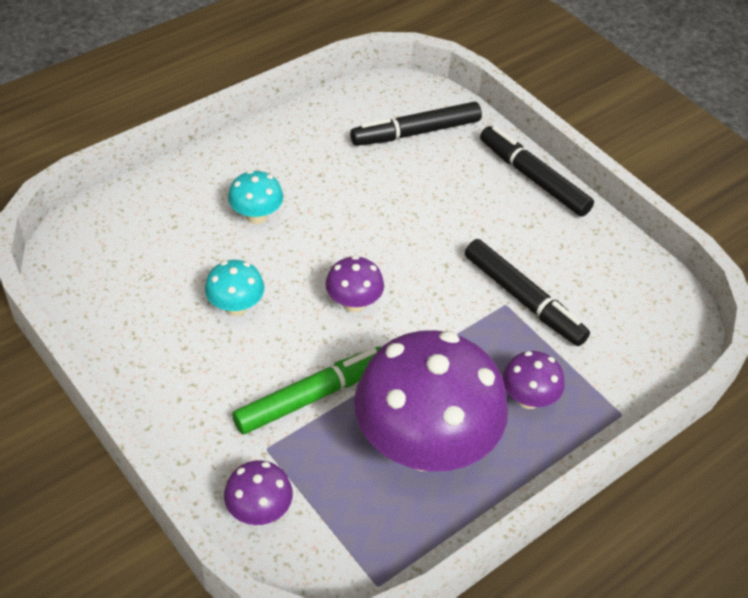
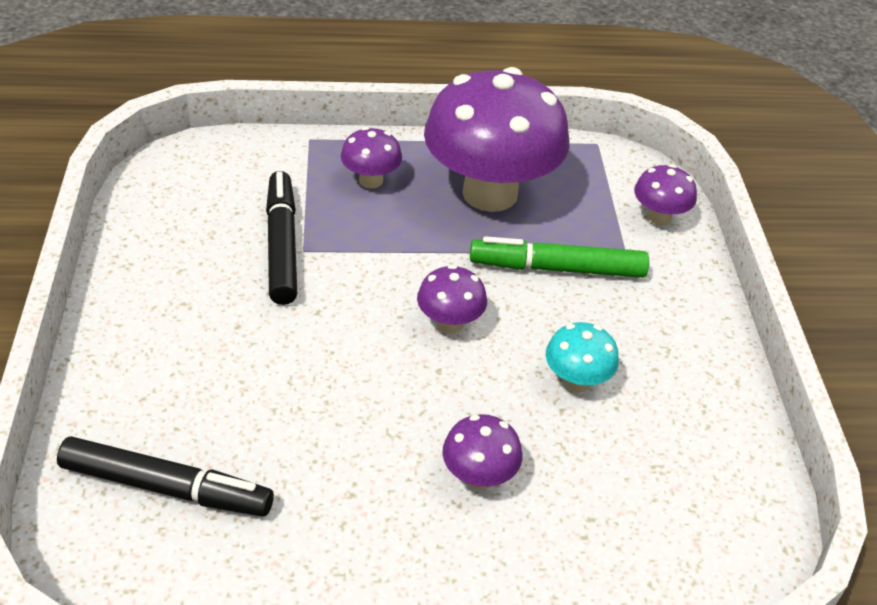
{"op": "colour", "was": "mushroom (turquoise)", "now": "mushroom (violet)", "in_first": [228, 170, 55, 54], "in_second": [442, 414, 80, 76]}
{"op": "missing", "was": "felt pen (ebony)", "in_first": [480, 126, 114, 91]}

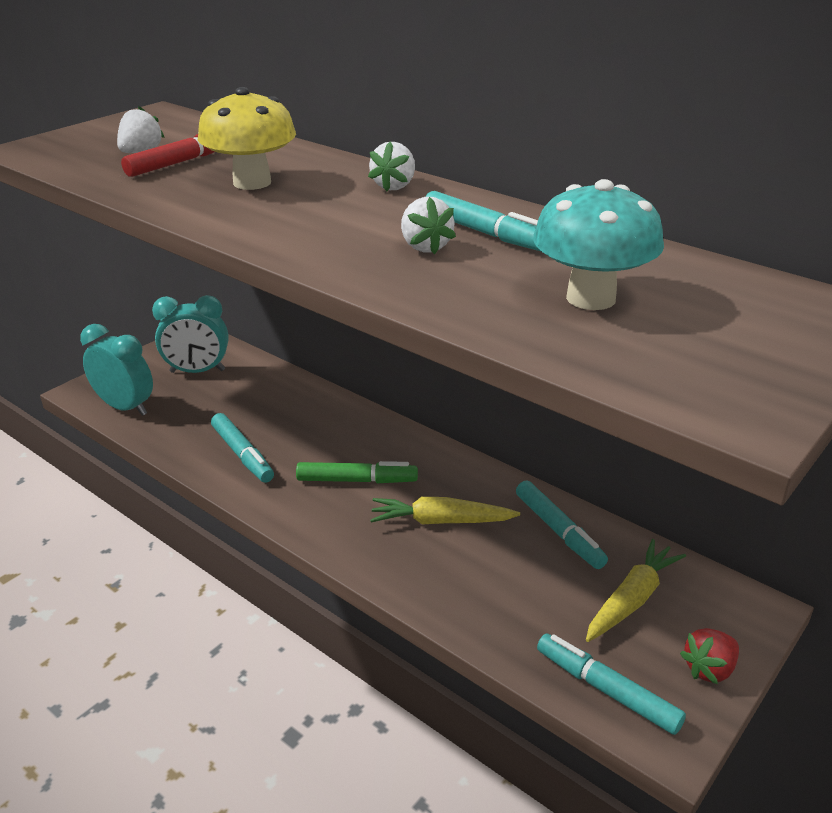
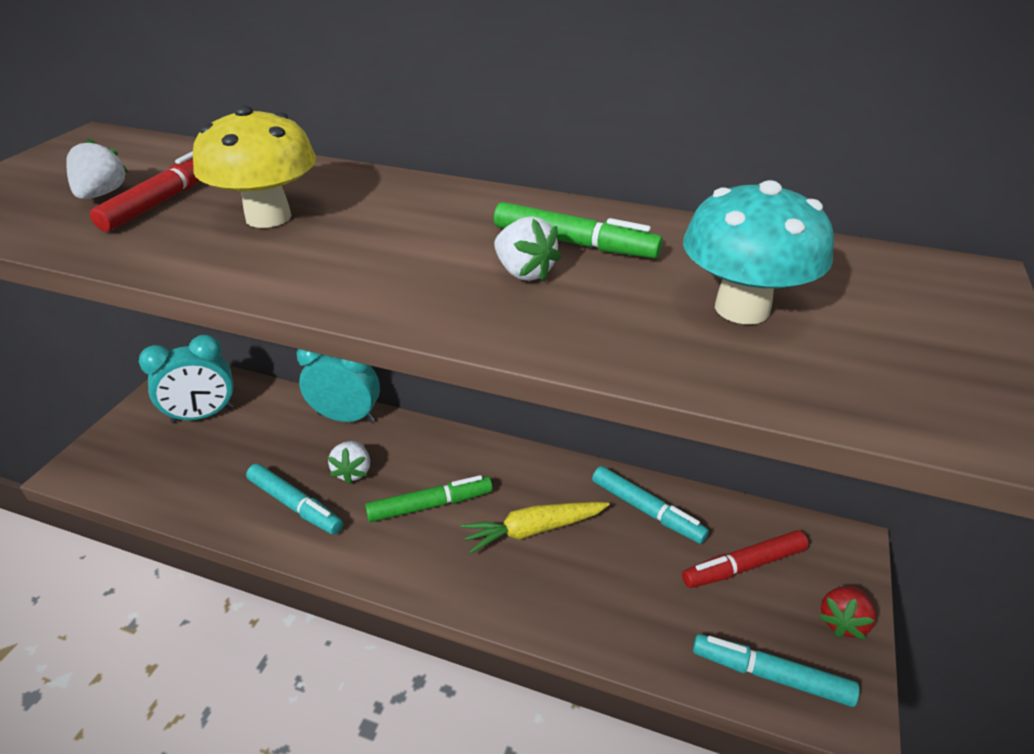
{"op": "relocated", "was": "clock (turquoise)", "in_first": [80, 324, 73, 92], "in_second": [297, 349, 83, 74]}
{"op": "relocated", "was": "berry (snow-white)", "in_first": [368, 141, 47, 50], "in_second": [328, 441, 42, 44]}
{"op": "colour", "was": "felt pen (turquoise)", "now": "felt pen (leaf-green)", "in_first": [425, 191, 117, 61], "in_second": [494, 202, 169, 56]}
{"op": "exchanged", "was": "carrot (yellow)", "now": "felt pen (crimson)", "in_first": [586, 539, 100, 103], "in_second": [682, 530, 126, 58]}

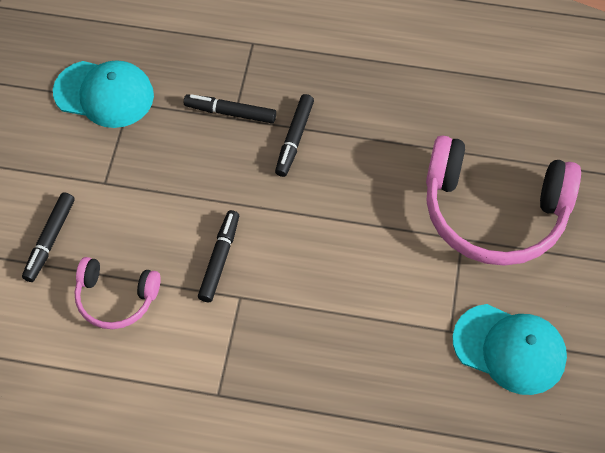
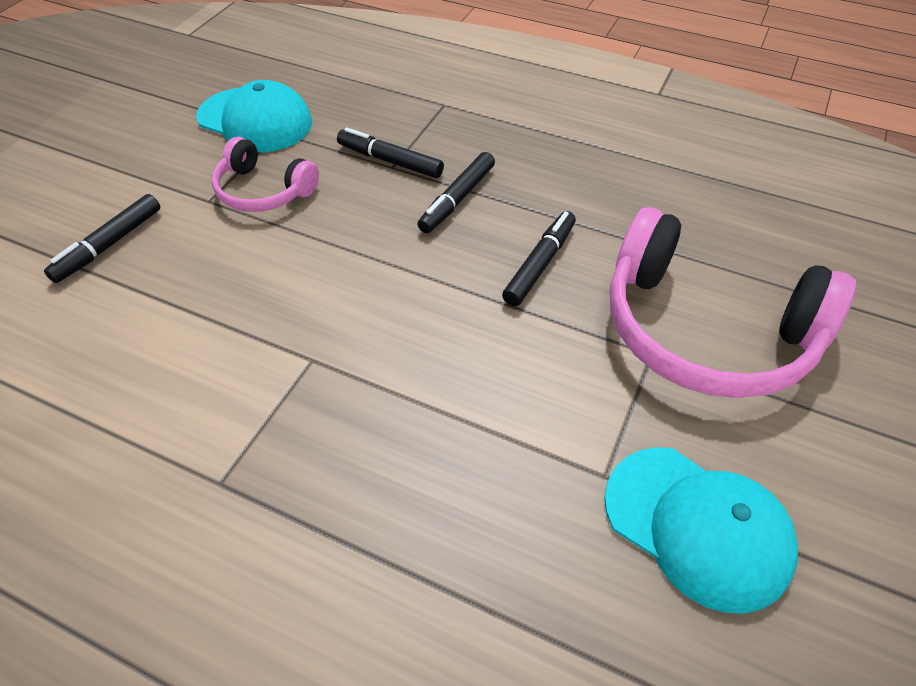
{"op": "relocated", "was": "over-ear headphones (pink)", "in_first": [74, 257, 87, 72], "in_second": [212, 137, 107, 75]}
{"op": "relocated", "was": "felt pen (ebony)", "in_first": [198, 210, 41, 92], "in_second": [502, 211, 74, 95]}

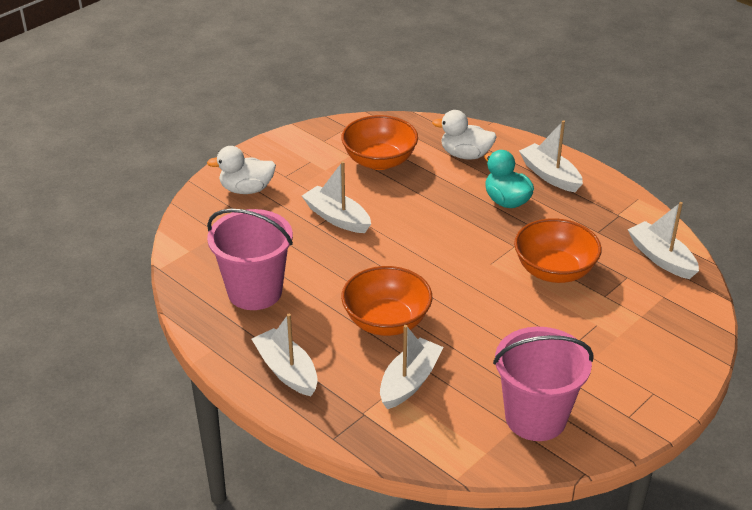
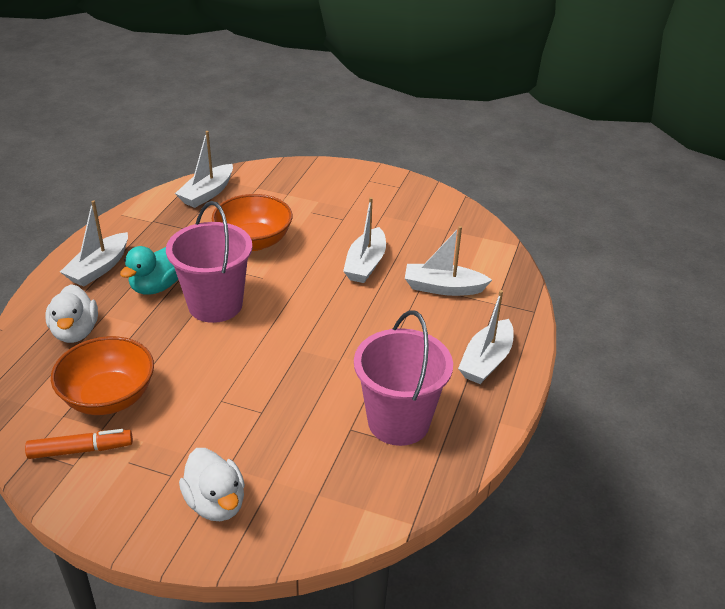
{"op": "appeared", "now": "felt pen (orange-coloured)", "in_second": [25, 429, 108, 30]}
{"op": "relocated", "was": "sand bucket (pink)", "in_first": [493, 327, 101, 114], "in_second": [166, 201, 87, 122]}
{"op": "relocated", "was": "sailboat (snow-white)", "in_first": [302, 161, 69, 72], "in_second": [343, 197, 43, 86]}
{"op": "missing", "was": "serving bowl (orange-coloured)", "in_first": [341, 266, 91, 70]}

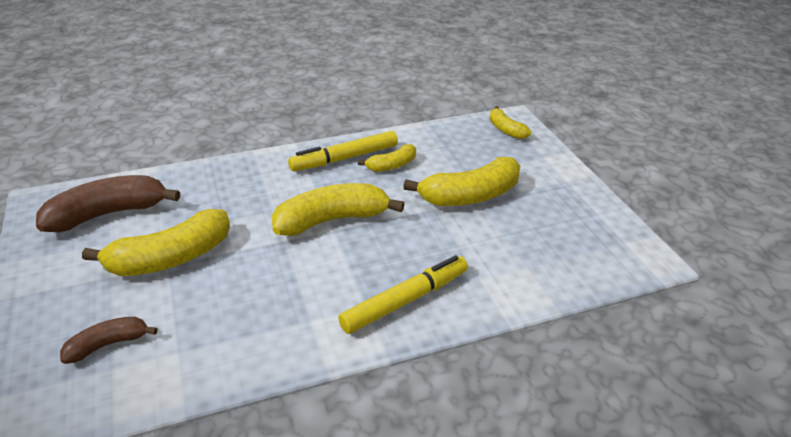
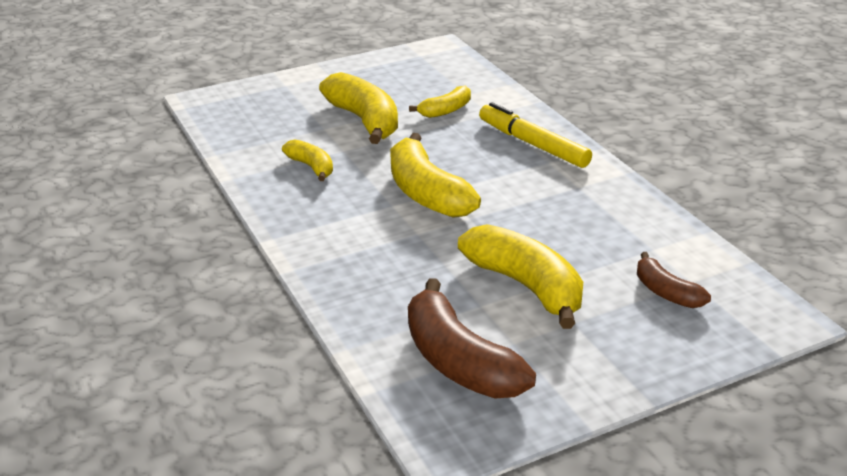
{"op": "relocated", "was": "banana (yellow)", "in_first": [489, 106, 42, 33], "in_second": [409, 86, 62, 32]}
{"op": "missing", "was": "felt pen (yellow)", "in_first": [288, 131, 110, 40]}

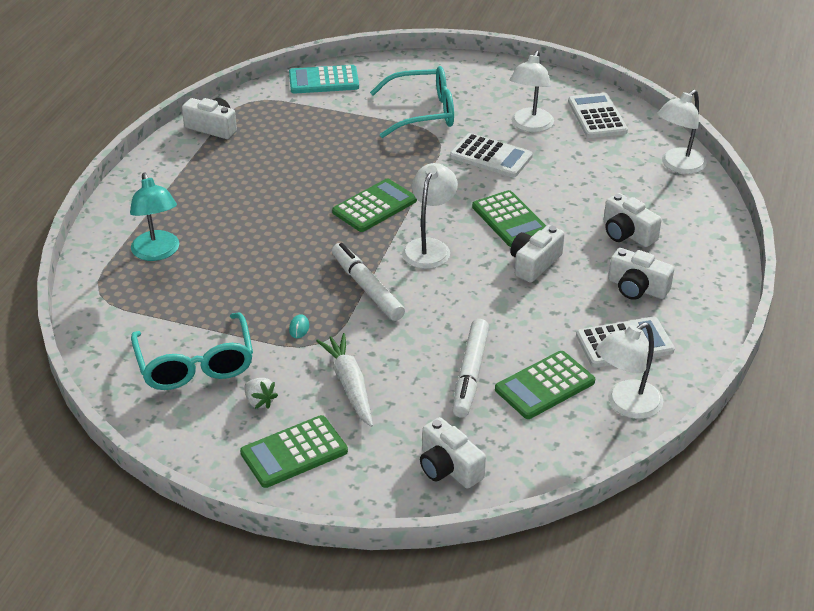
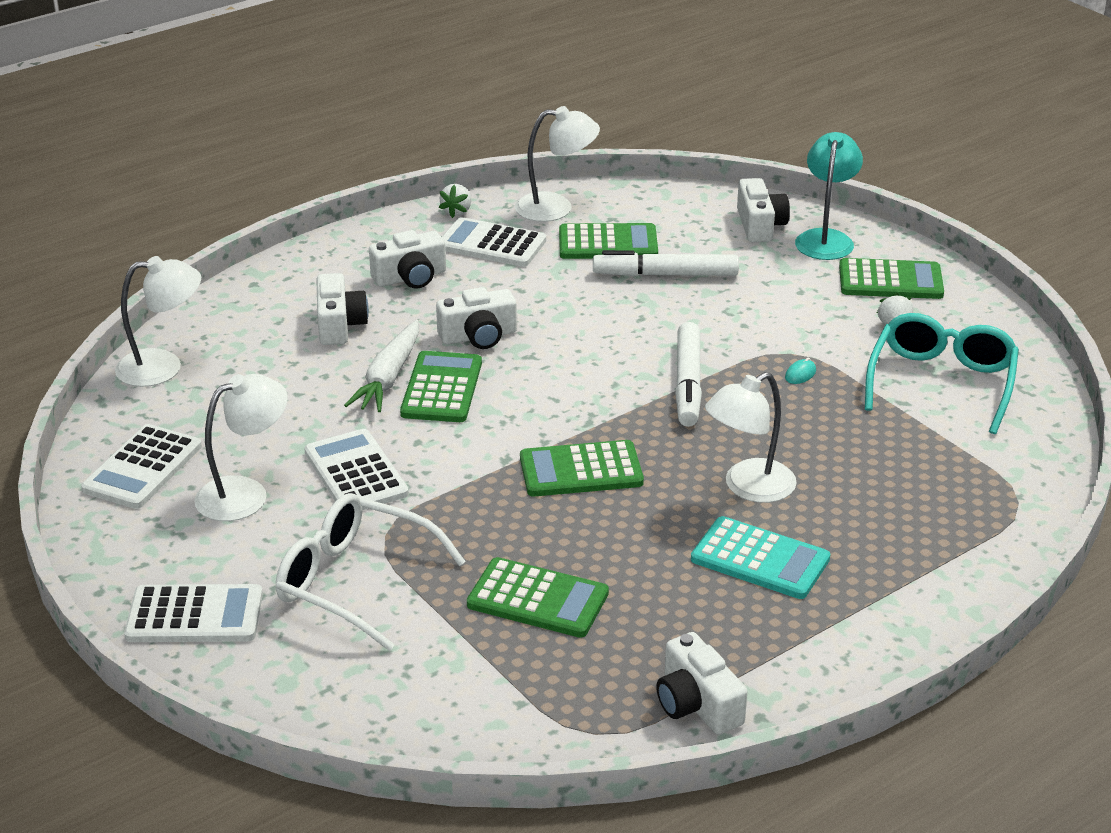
{"op": "appeared", "now": "pocket calculator (snow-white)", "in_second": [124, 584, 139, 58]}
{"op": "colour", "was": "eyeglasses (turquoise)", "now": "eyeglasses (snow-white)", "in_first": [370, 66, 84, 72], "in_second": [276, 493, 190, 158]}
{"op": "relocated", "was": "carrot (snow-white)", "in_first": [316, 333, 57, 94], "in_second": [344, 320, 75, 92]}
{"op": "spun", "was": "photo camera (snow-white)", "in_first": [608, 248, 66, 52], "in_second": [369, 230, 77, 59], "clockwise": 90}
{"op": "appeared", "now": "berry (snow-white)", "in_second": [439, 184, 32, 34]}
{"op": "appeared", "now": "pocket calculator (leaf-green)", "in_second": [467, 557, 142, 81]}
{"op": "spun", "was": "felt pen (snow-white)", "in_first": [453, 319, 36, 99], "in_second": [593, 250, 146, 26], "clockwise": -135}
{"op": "relocated", "was": "pocket calculator (turquoise)", "in_first": [289, 65, 70, 29], "in_second": [691, 516, 139, 83]}
{"op": "relocated", "was": "lamp (snow-white)", "in_first": [402, 163, 56, 106], "in_second": [705, 372, 92, 131]}
{"op": "relocated", "was": "lamp (turquoise)", "in_first": [130, 173, 49, 88], "in_second": [795, 132, 68, 128]}

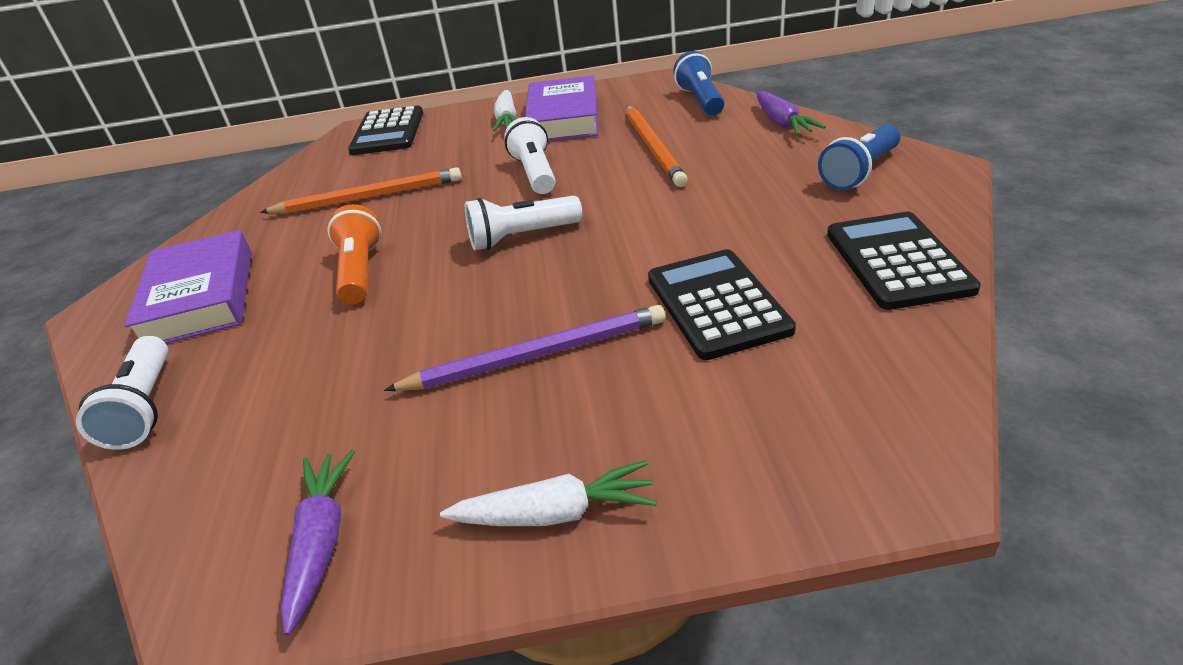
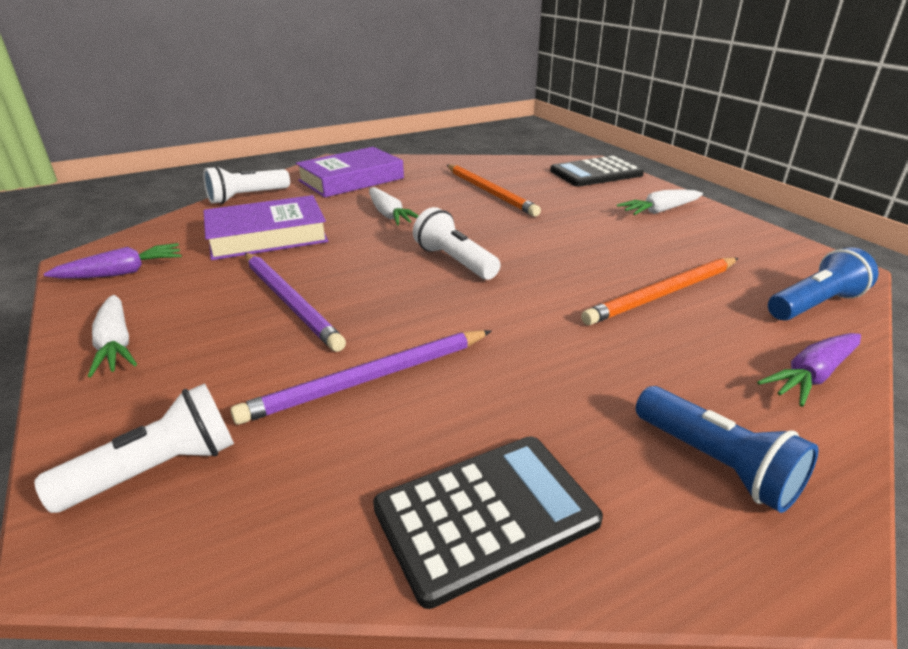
{"op": "relocated", "was": "torch (snow-white)", "in_first": [504, 117, 51, 77], "in_second": [34, 383, 200, 130]}
{"op": "relocated", "was": "hardcover (violet)", "in_first": [524, 75, 75, 66], "in_second": [203, 195, 125, 65]}
{"op": "exchanged", "was": "pocket calculator (ebony)", "now": "wooden pencil (violet)", "in_first": [648, 249, 148, 111], "in_second": [230, 330, 261, 95]}
{"op": "exchanged", "was": "torch (orange-coloured)", "now": "carrot (snow-white)", "in_first": [328, 204, 54, 100], "in_second": [369, 187, 50, 38]}
{"op": "spun", "was": "torch (cobalt)", "in_first": [818, 124, 82, 66], "in_second": [636, 386, 183, 127], "clockwise": -150}

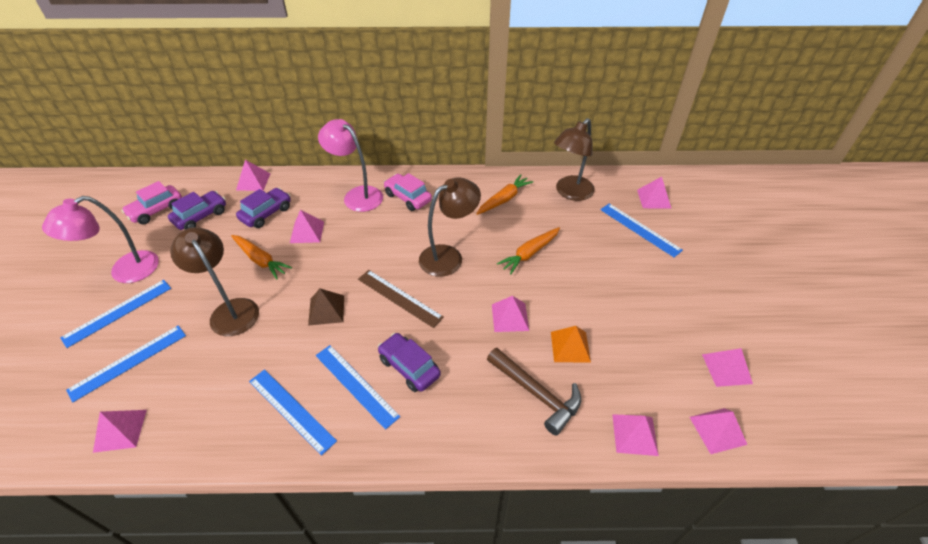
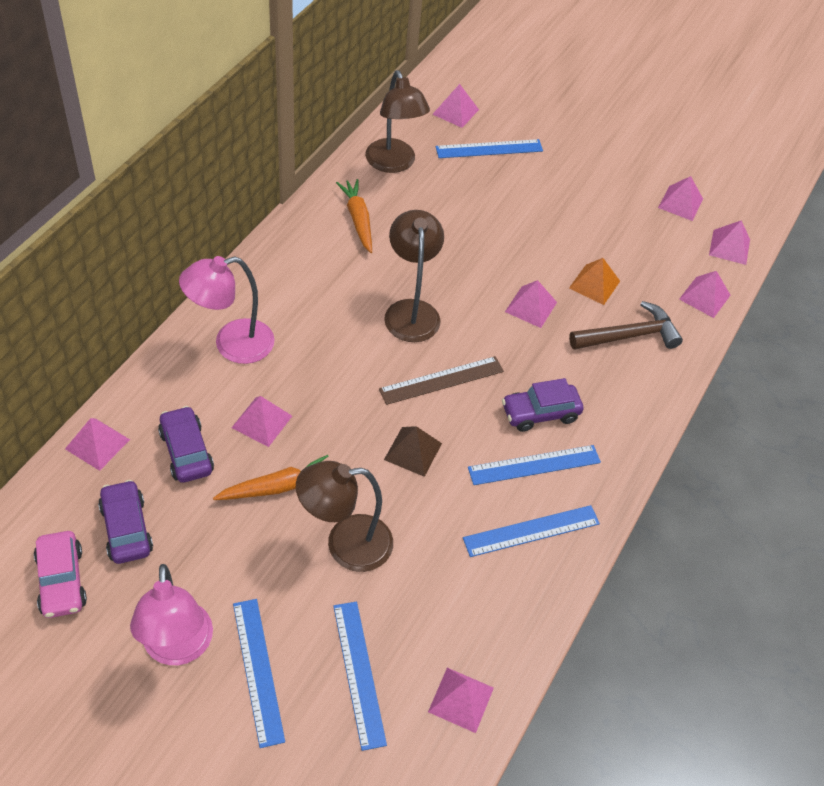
{"op": "missing", "was": "toy car (pink)", "in_first": [384, 173, 48, 38]}
{"op": "missing", "was": "carrot (orange-coloured)", "in_first": [497, 227, 63, 47]}

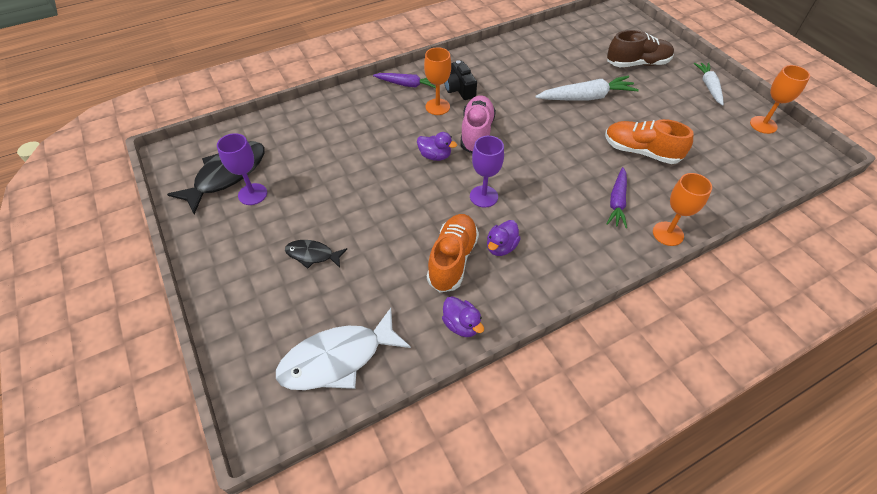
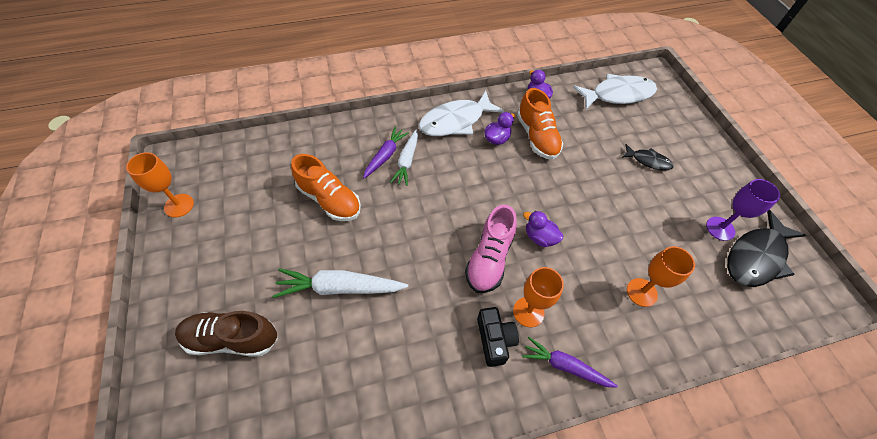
{"op": "relocated", "was": "carrot (snow-white)", "in_first": [694, 62, 30, 44], "in_second": [390, 130, 28, 56]}
{"op": "appeared", "now": "toy fish (snow-white)", "in_second": [418, 91, 86, 45]}
{"op": "spun", "was": "shoe (orange-coloured)", "in_first": [427, 214, 52, 79], "in_second": [517, 88, 46, 72], "clockwise": -45}
{"op": "relocated", "was": "wine glass (orange-coloured)", "in_first": [653, 173, 59, 73], "in_second": [627, 246, 68, 61]}
{"op": "missing", "was": "wine glass (violet)", "in_first": [470, 136, 34, 72]}

